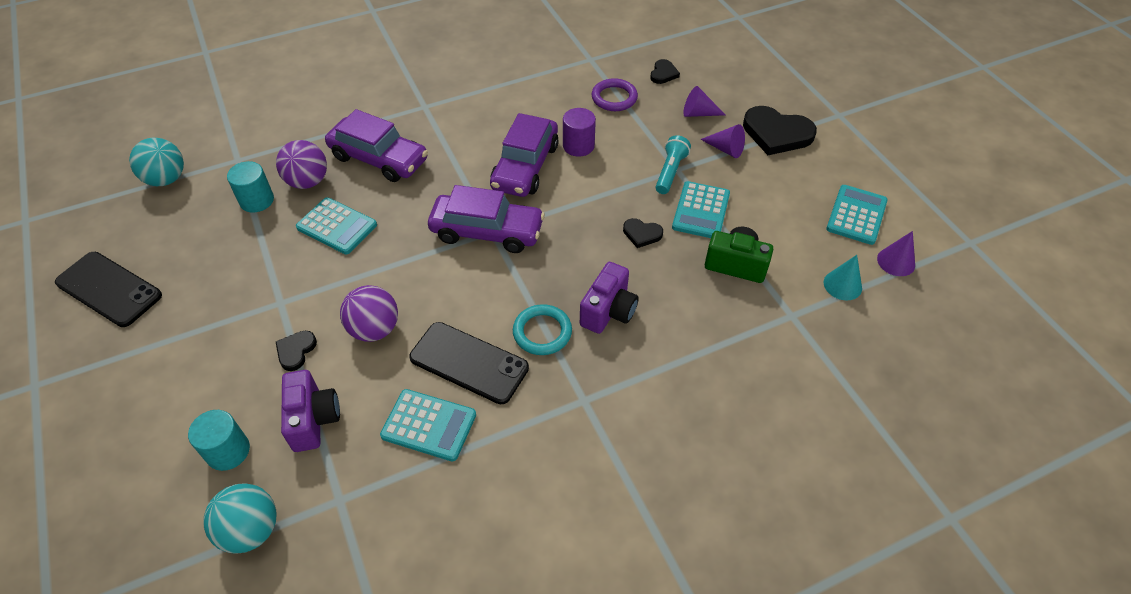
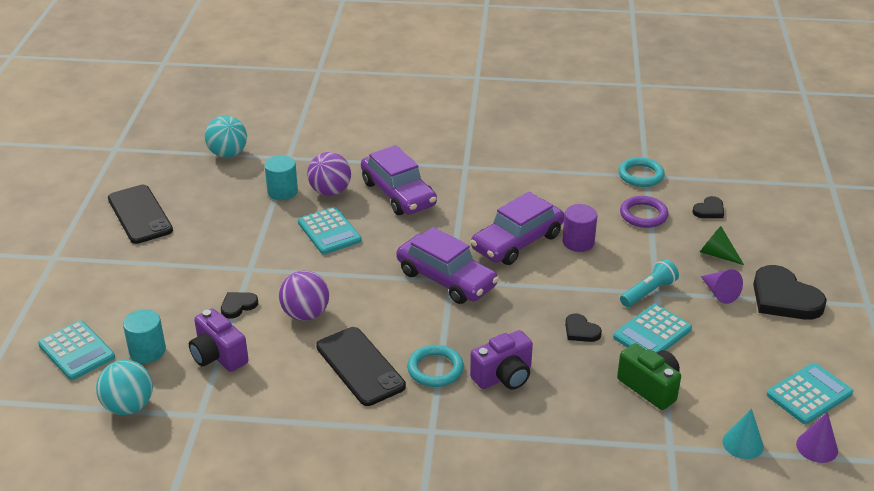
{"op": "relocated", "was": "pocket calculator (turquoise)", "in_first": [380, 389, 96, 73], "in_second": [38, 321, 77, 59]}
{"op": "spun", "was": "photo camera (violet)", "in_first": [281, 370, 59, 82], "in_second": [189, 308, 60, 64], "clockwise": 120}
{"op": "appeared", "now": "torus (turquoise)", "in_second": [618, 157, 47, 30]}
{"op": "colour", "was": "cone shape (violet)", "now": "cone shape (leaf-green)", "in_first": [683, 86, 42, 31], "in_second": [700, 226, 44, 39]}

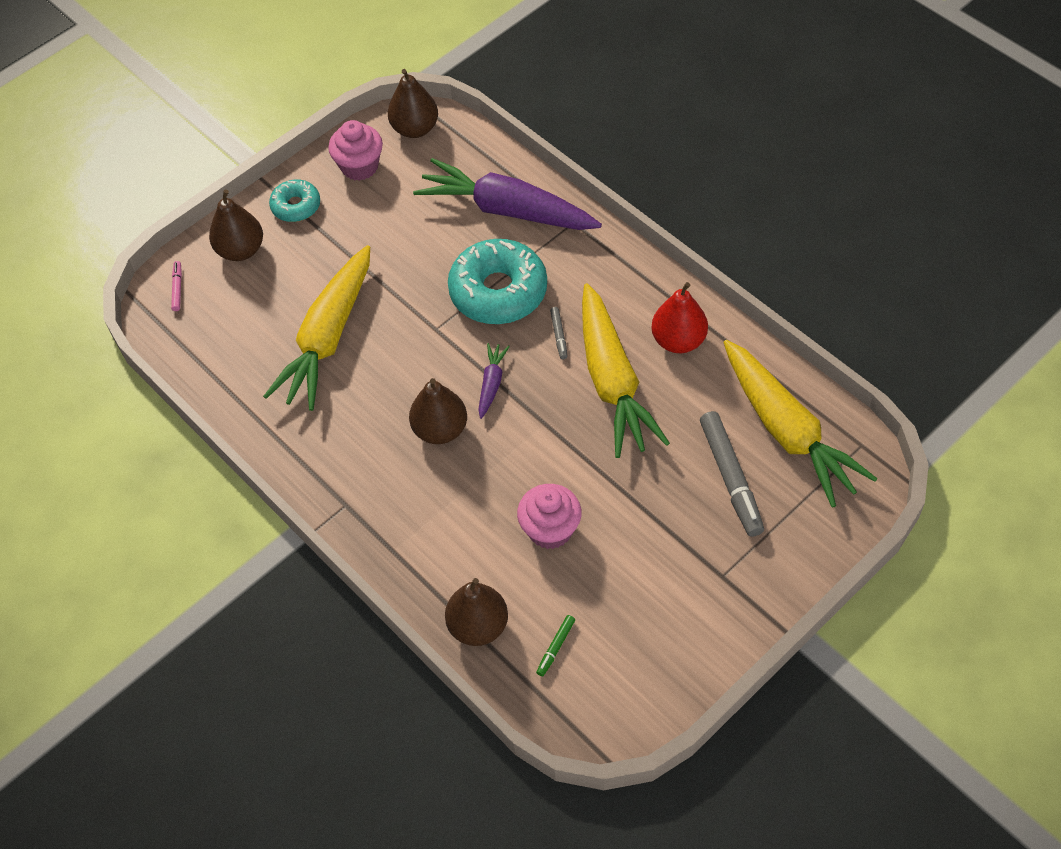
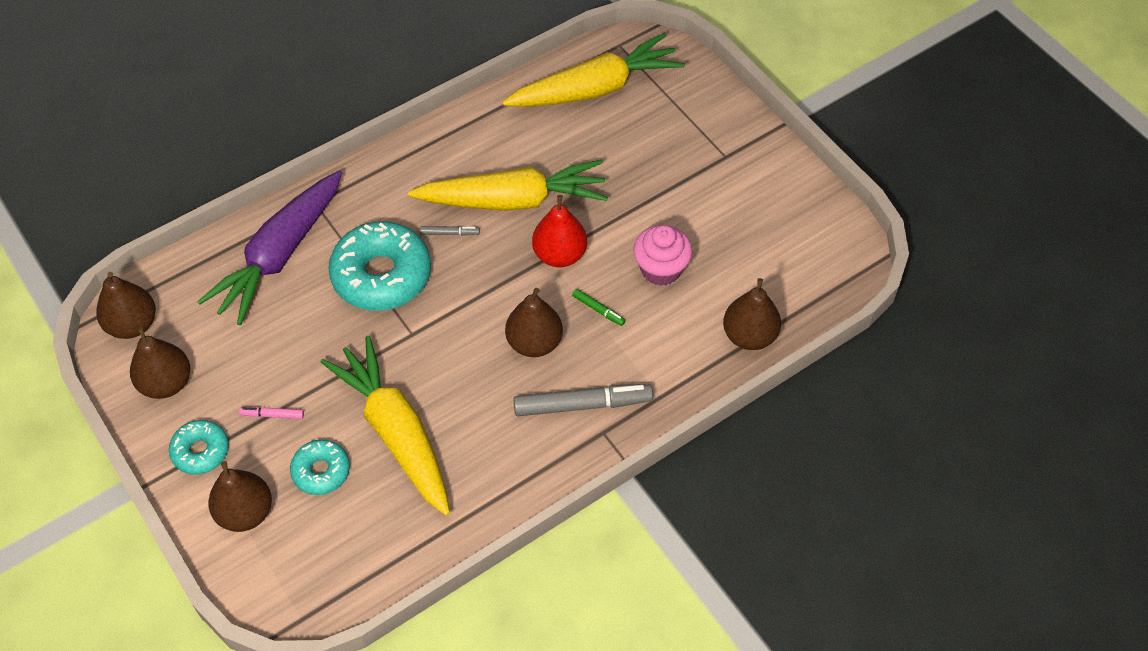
{"op": "exchanged", "was": "muffin (pink)", "now": "pear fruit (dark brown)", "in_first": [328, 120, 55, 61], "in_second": [130, 327, 60, 72]}
{"op": "relocated", "was": "felt pen (pink)", "in_first": [171, 261, 11, 50], "in_second": [239, 407, 65, 12]}
{"op": "appeared", "now": "glazed donut (turquoise)", "in_second": [290, 440, 60, 55]}
{"op": "spun", "was": "carrot (yellow)", "in_first": [263, 245, 107, 166], "in_second": [321, 335, 129, 181], "clockwise": -150}
{"op": "relocated", "was": "felt pen (grey)", "in_first": [700, 411, 64, 126], "in_second": [513, 384, 140, 32]}
{"op": "relocated", "was": "pear fruit (crimson)", "in_first": [651, 282, 57, 71], "in_second": [532, 195, 55, 72]}
{"op": "relocated", "was": "felt pen (leaf-green)", "in_first": [536, 615, 39, 61], "in_second": [572, 289, 54, 37]}
{"op": "missing", "was": "carrot (violet)", "in_first": [478, 343, 32, 76]}

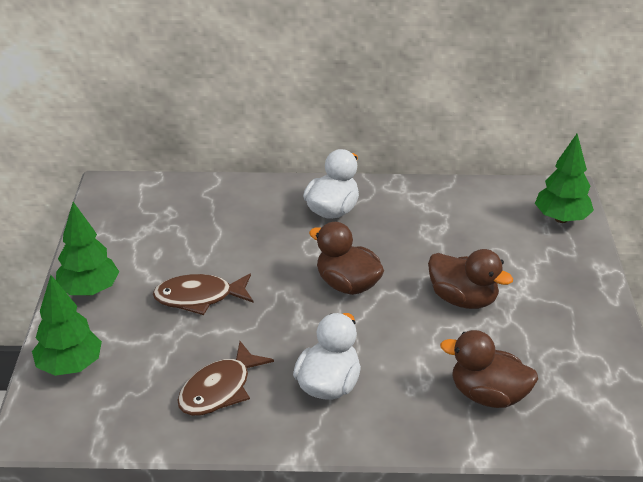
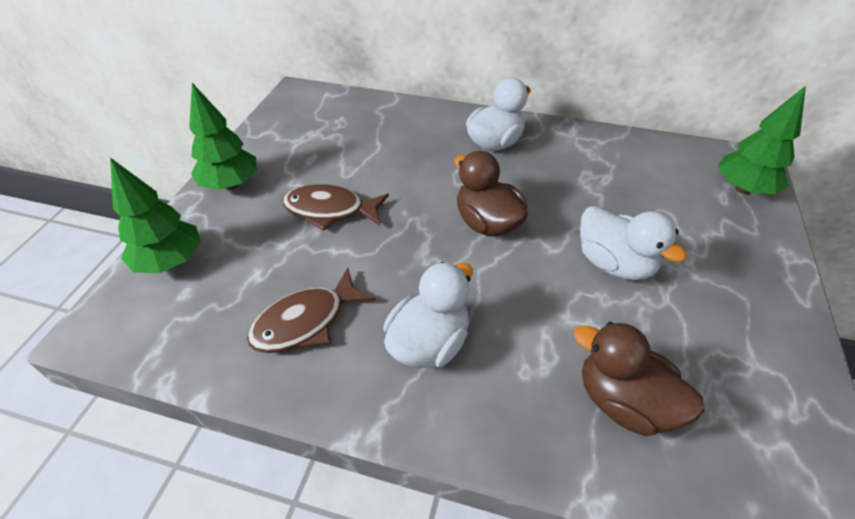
{"op": "colour", "was": "duck (dark brown)", "now": "duck (snow-white)", "in_first": [428, 249, 85, 60], "in_second": [580, 206, 107, 74]}

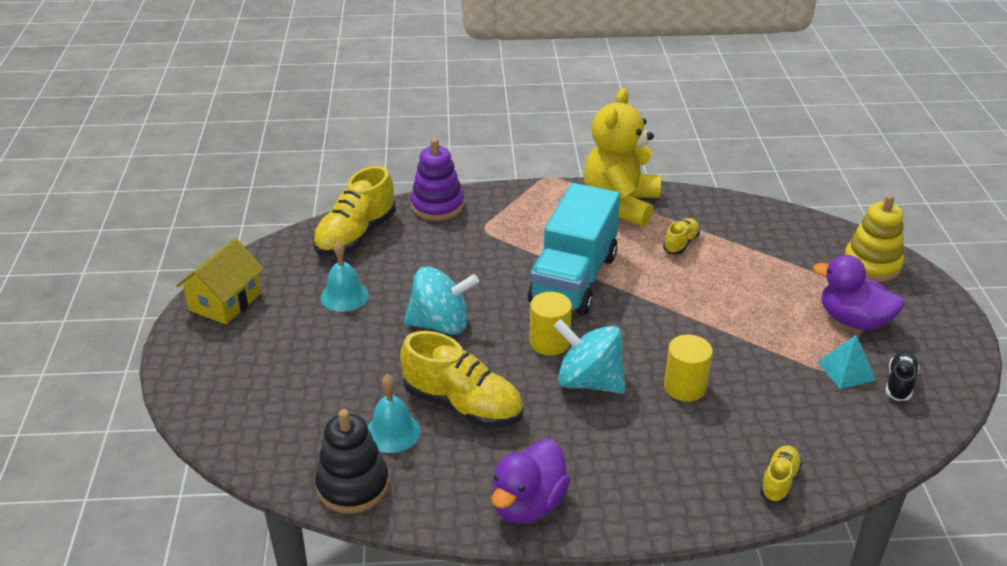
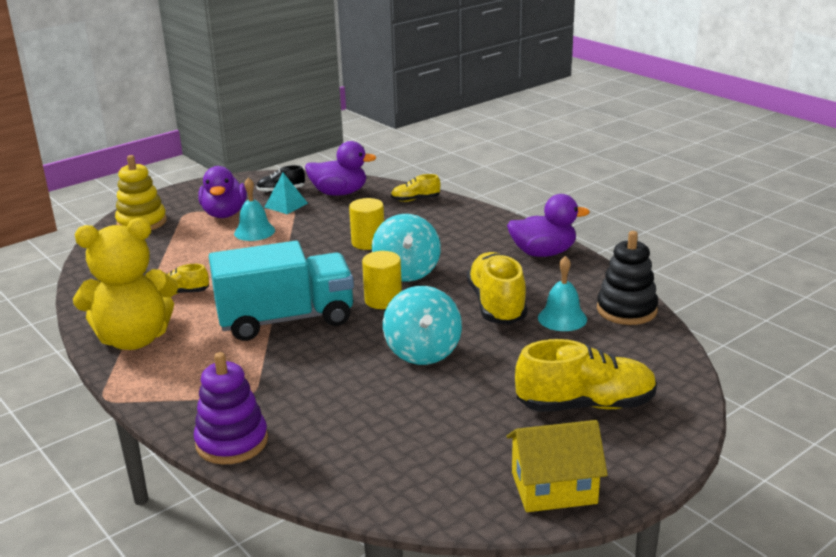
{"op": "relocated", "was": "bell (turquoise)", "in_first": [321, 241, 48, 71], "in_second": [234, 177, 41, 64]}
{"op": "appeared", "now": "duck (violet)", "in_second": [305, 141, 72, 55]}
{"op": "spun", "was": "whirligig (turquoise)", "in_first": [404, 267, 75, 68], "in_second": [383, 286, 79, 79], "clockwise": -150}
{"op": "relocated", "was": "shoe (yellow)", "in_first": [313, 166, 83, 90], "in_second": [515, 339, 142, 73]}

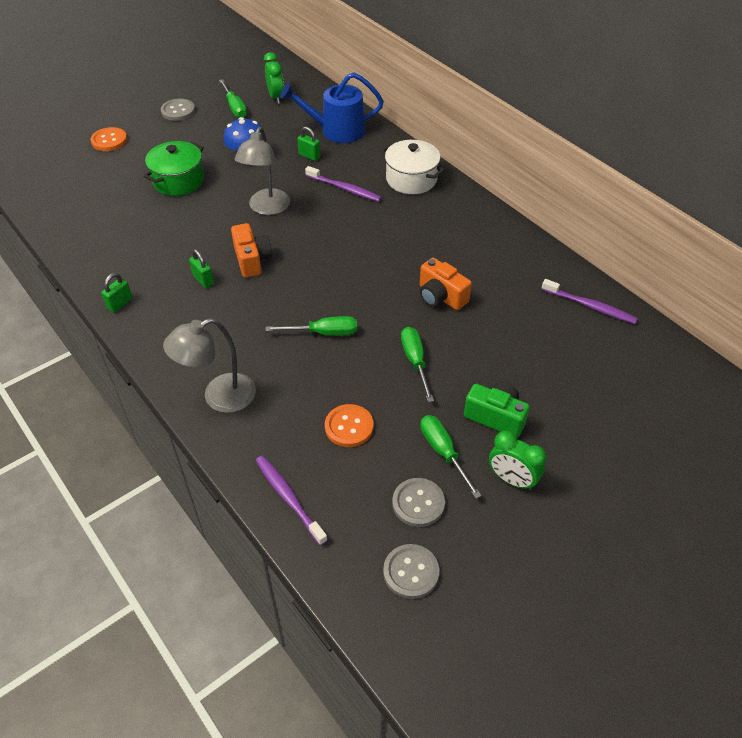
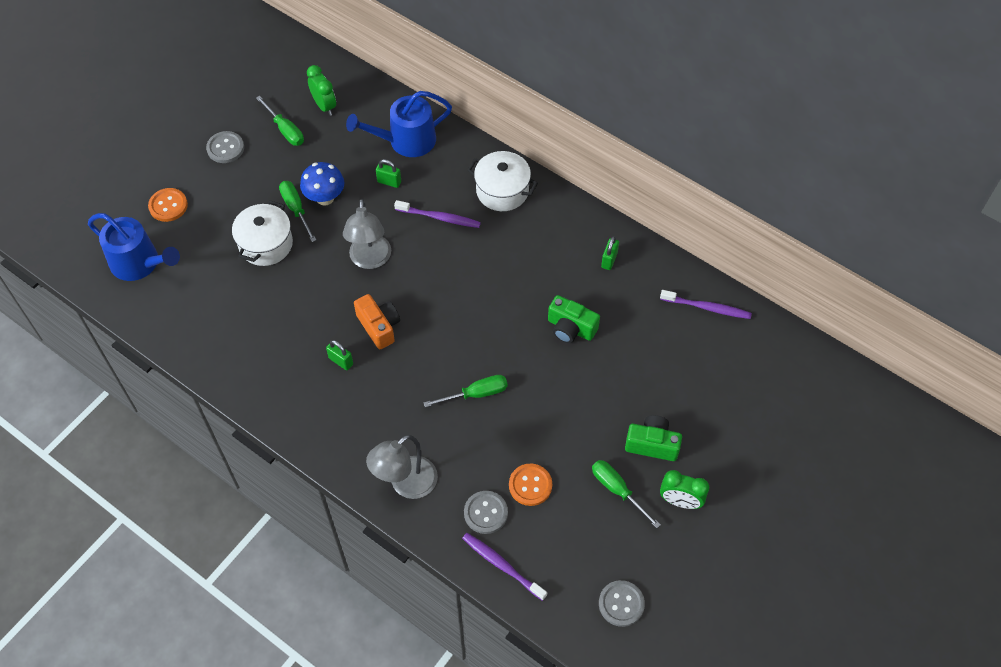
{"op": "appeared", "now": "sprinkling can (cobalt)", "in_second": [88, 213, 92, 68]}
{"op": "colour", "was": "cooking pot (leaf-green)", "now": "cooking pot (snow-white)", "in_first": [144, 141, 60, 55], "in_second": [232, 200, 61, 66]}
{"op": "relocated", "was": "screwdriver (leaf-green)", "in_first": [401, 327, 33, 75], "in_second": [279, 181, 37, 61]}
{"op": "relocated", "was": "button (grey)", "in_first": [392, 478, 53, 49], "in_second": [464, 491, 44, 43]}
{"op": "colour", "was": "photo camera (orange-coloured)", "now": "photo camera (leaf-green)", "in_first": [420, 258, 52, 52], "in_second": [548, 295, 52, 48]}
{"op": "relocated", "was": "padlock (leaf-green)", "in_first": [101, 273, 32, 40], "in_second": [601, 236, 18, 34]}

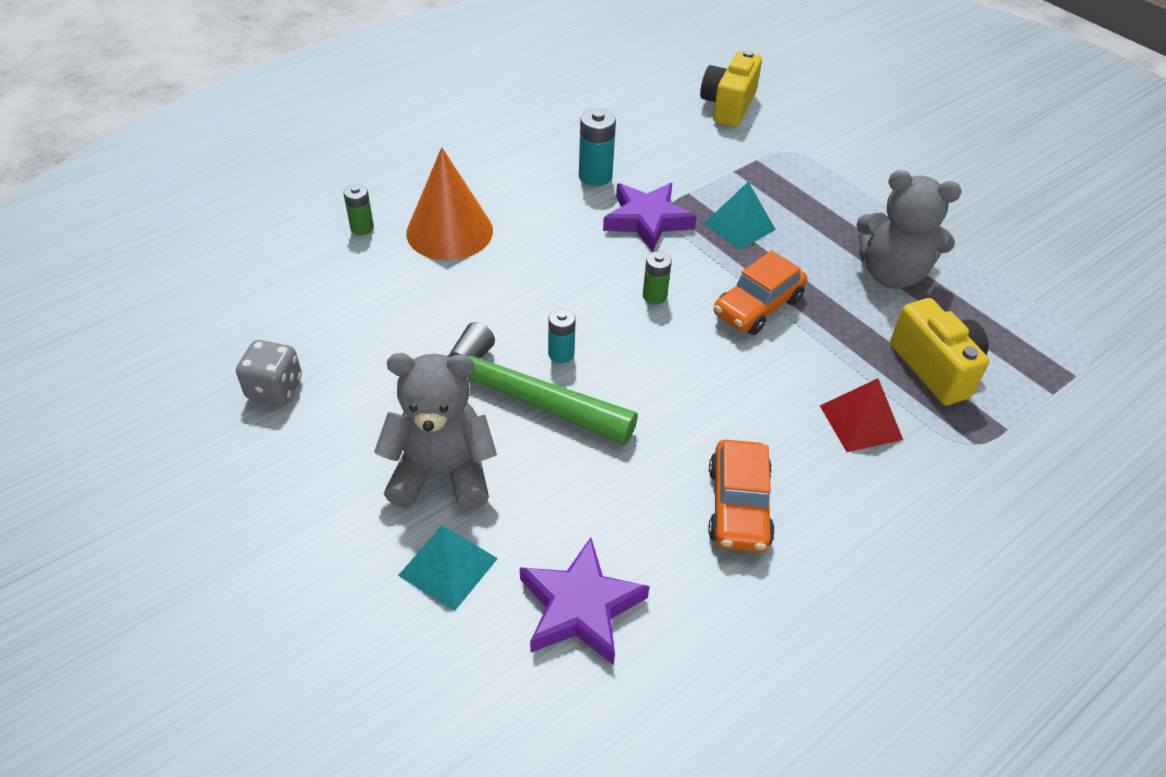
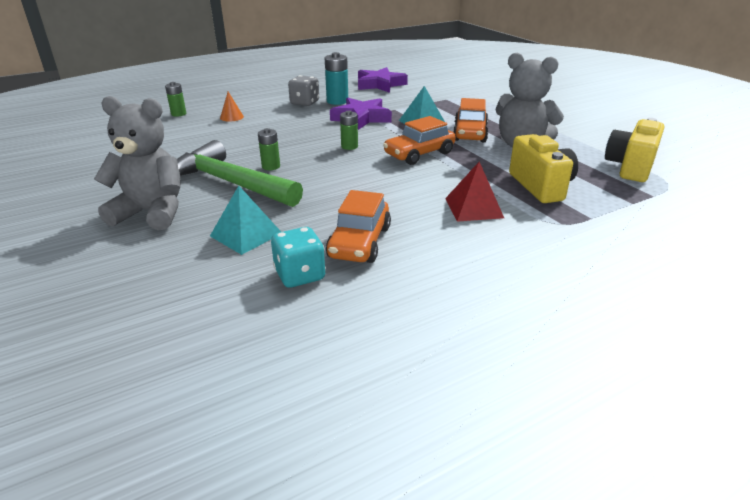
{"op": "relocated", "was": "solid pyramid (turquoise)", "in_first": [398, 525, 100, 86], "in_second": [210, 186, 71, 69]}
{"op": "size", "was": "cone shape (orange-coloured)", "in_first": [406, 147, 87, 113], "in_second": [220, 92, 24, 30], "ratio": 0.42}
{"op": "colour", "was": "power cell (turquoise)", "now": "power cell (leaf-green)", "in_first": [548, 308, 28, 55], "in_second": [258, 128, 22, 42]}
{"op": "appeared", "now": "game die (turquoise)", "in_second": [271, 227, 55, 61]}
{"op": "relocated", "was": "game die (grey)", "in_first": [236, 340, 66, 65], "in_second": [288, 75, 31, 31]}
{"op": "relocated", "was": "five-pointed star (violet)", "in_first": [520, 537, 130, 128], "in_second": [358, 67, 50, 26]}
{"op": "appeared", "now": "toy car (orange-coloured)", "in_second": [453, 98, 35, 44]}
{"op": "relocated", "was": "photo camera (yellow)", "in_first": [700, 50, 62, 77], "in_second": [605, 118, 59, 64]}

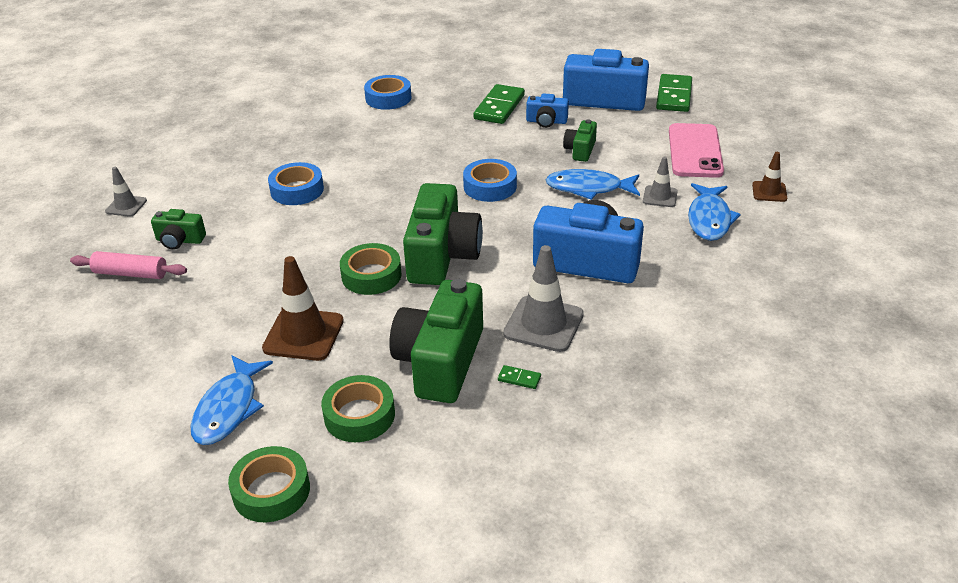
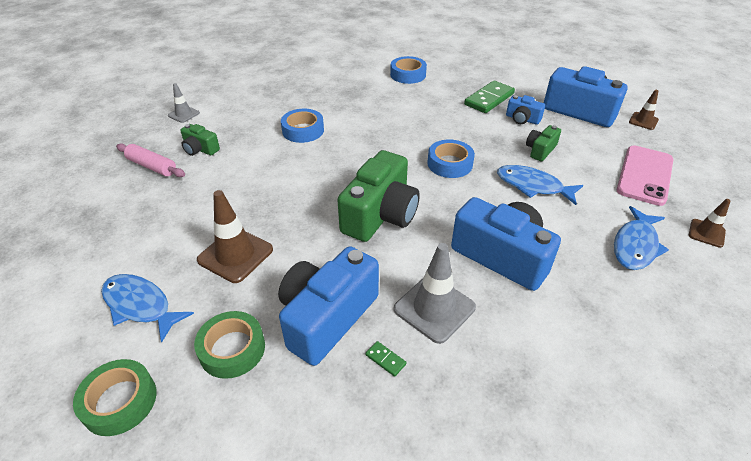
{"op": "spun", "was": "toy fish (cobalt)", "in_first": [191, 355, 82, 90], "in_second": [101, 274, 93, 69], "clockwise": 90}
{"op": "colour", "was": "photo camera (leaf-green)", "now": "photo camera (cobalt)", "in_first": [389, 279, 94, 124], "in_second": [278, 246, 101, 120]}
{"op": "exchanged", "was": "domino (leaf-green)", "now": "traffic cone (dark brown)", "in_first": [656, 74, 36, 38], "in_second": [629, 90, 30, 40]}
{"op": "missing", "was": "roll of tape (leaf-green)", "in_first": [340, 243, 62, 52]}
{"op": "missing", "was": "traffic cone (grey)", "in_first": [643, 156, 35, 51]}

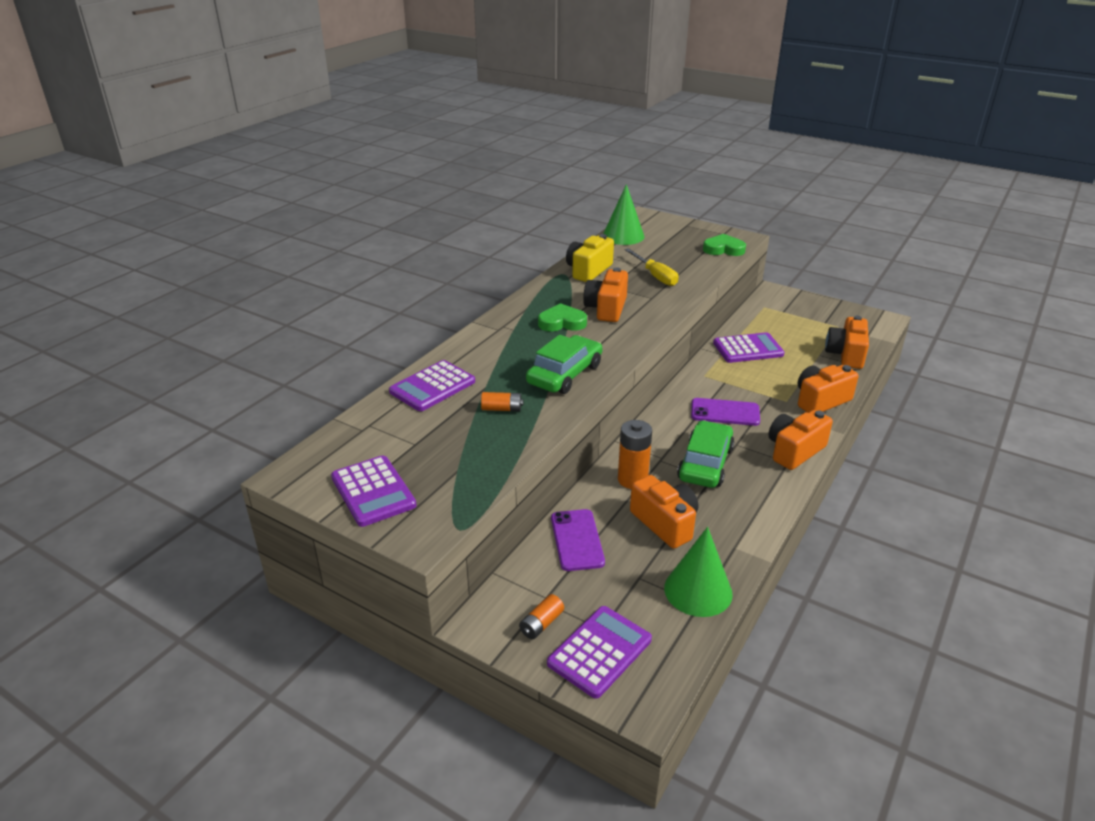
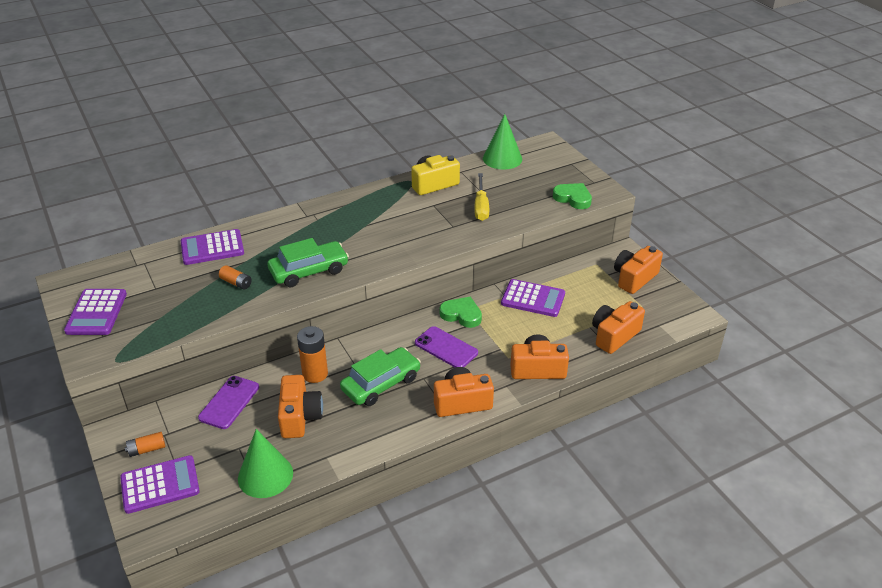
{"op": "relocated", "was": "heart shape (leaf-green)", "in_first": [538, 303, 49, 29], "in_second": [440, 297, 42, 31]}
{"op": "relocated", "was": "photo camera (orange-coloured)", "in_first": [583, 267, 45, 55], "in_second": [614, 246, 49, 48]}

